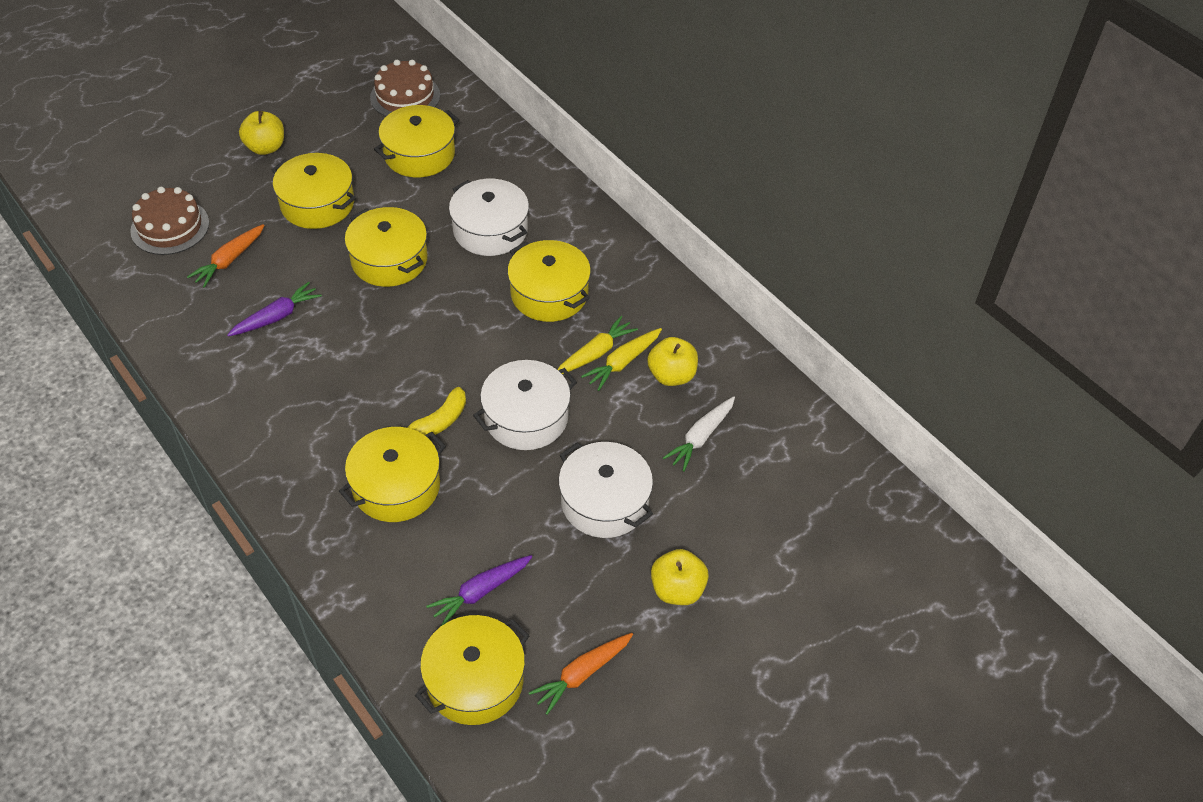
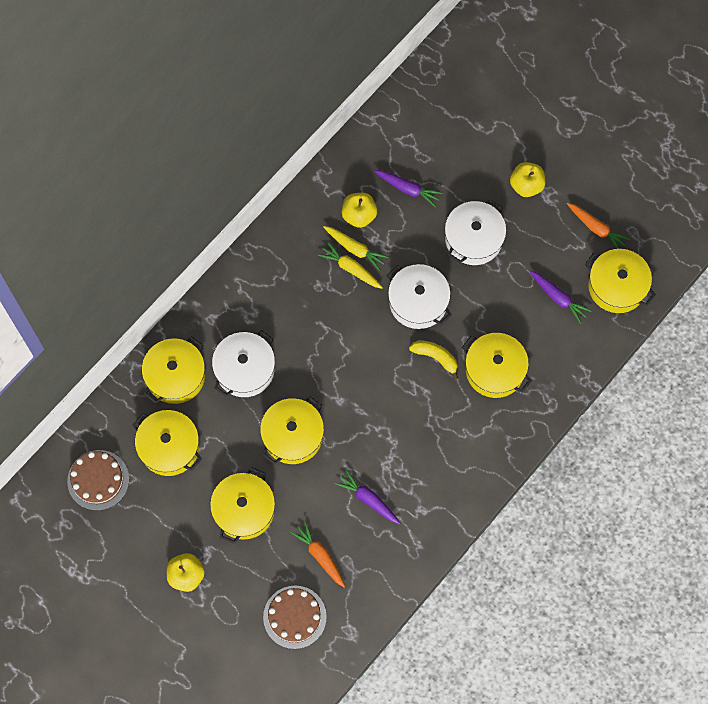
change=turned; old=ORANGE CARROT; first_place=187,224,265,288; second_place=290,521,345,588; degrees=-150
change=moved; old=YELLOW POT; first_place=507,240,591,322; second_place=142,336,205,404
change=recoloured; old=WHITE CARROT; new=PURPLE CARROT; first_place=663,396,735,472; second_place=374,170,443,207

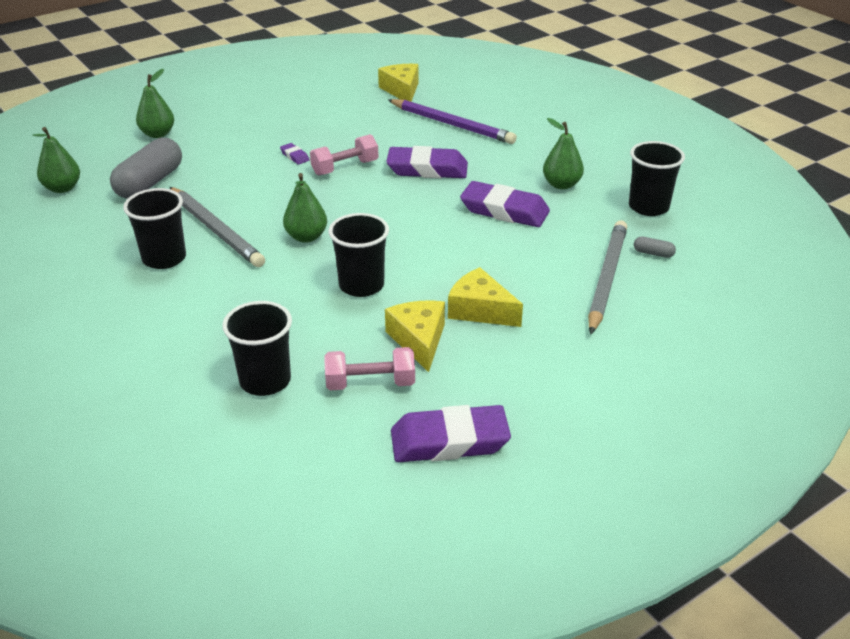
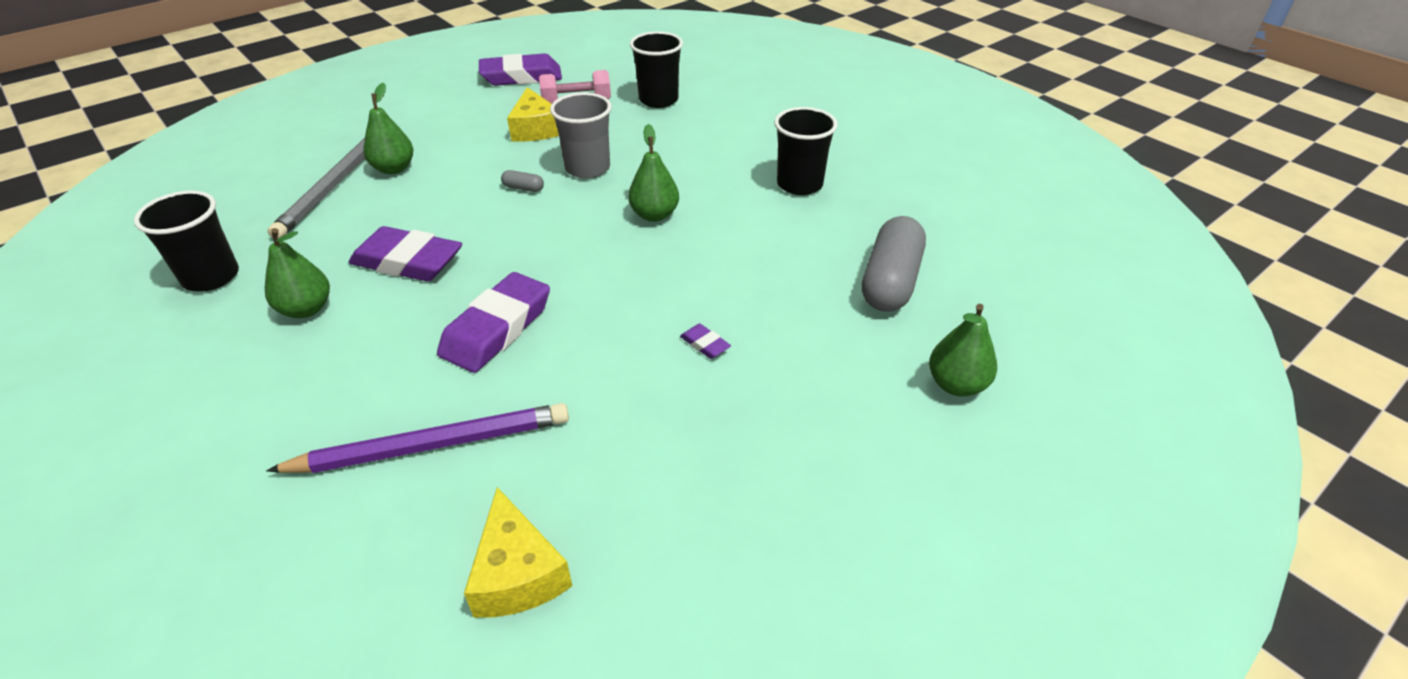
change=turned; old=PURPLE PENCIL; first_place=388,99,517,144; second_place=266,403,569,473; degrees=135
change=moved; old=GREEN PEAR; first_place=32,127,80,193; second_place=363,83,413,174
change=removed; old=PINK DUMBBELL; first_place=310,134,379,176
change=turned; old=PURPLE ERASER; first_place=386,146,468,179; second_place=437,272,550,373; degrees=-60
change=removed; old=GREY PENCIL; first_place=170,187,265,267
change=recoloured; old=BLACK CUP; new=GREY CUP; first_place=329,213,389,297; second_place=550,92,612,179
change=moved; old=GREY CAPSULE; first_place=634,236,676,258; second_place=501,170,544,192
change=removed; old=YELLOW CHEESE; first_place=448,267,523,327

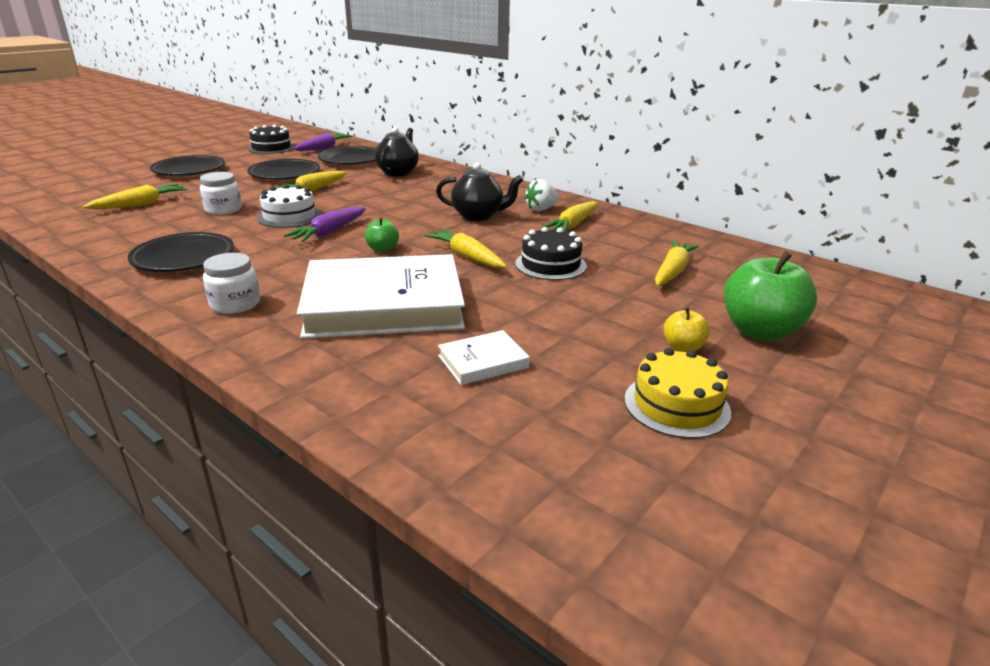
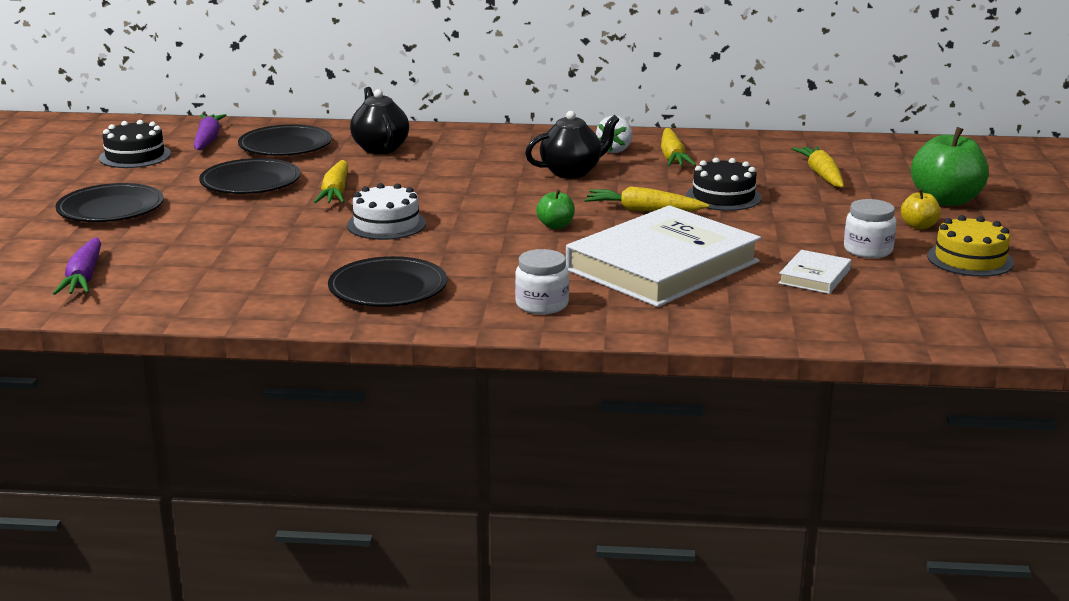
change=moved; old=WHITE JAR; first_place=200,172,242,215; second_place=844,199,897,258
change=removed; old=YELLOW CARROT; first_place=83,184,188,209
change=moved; old=PURPLE CARROT; first_place=283,207,366,242; second_place=53,237,101,295

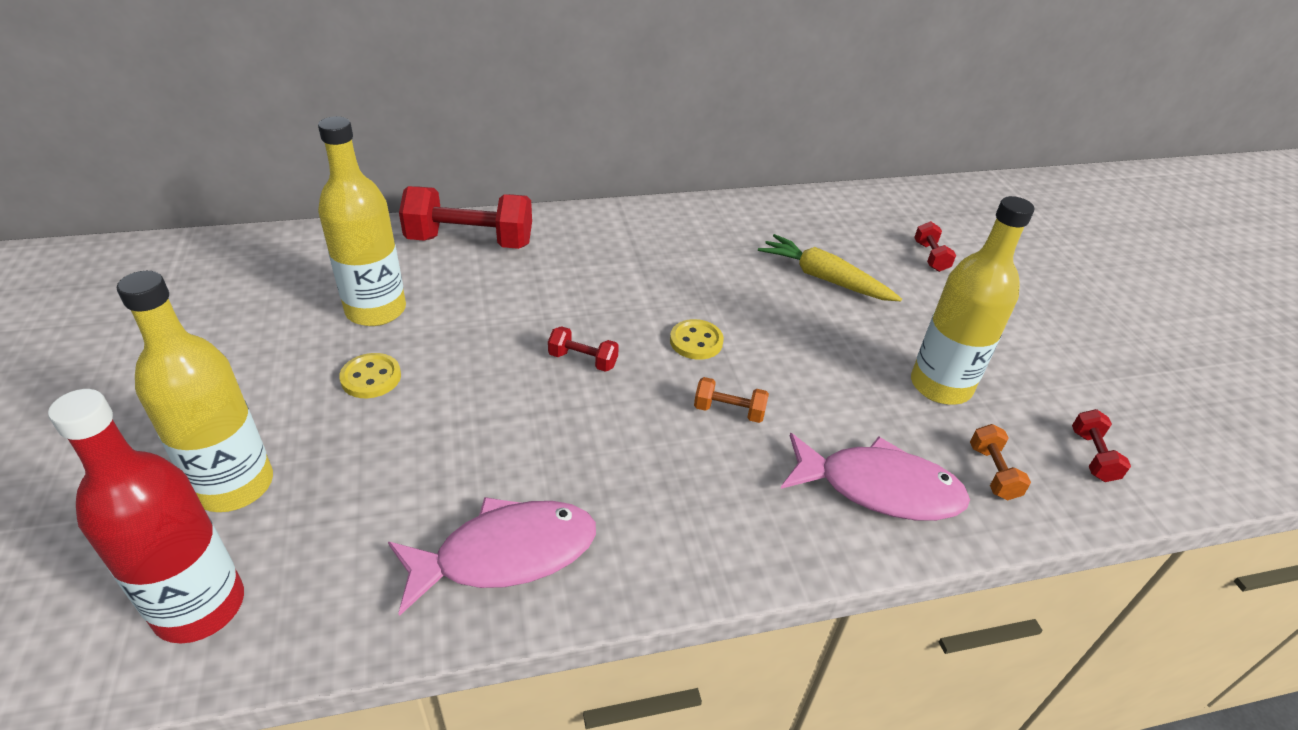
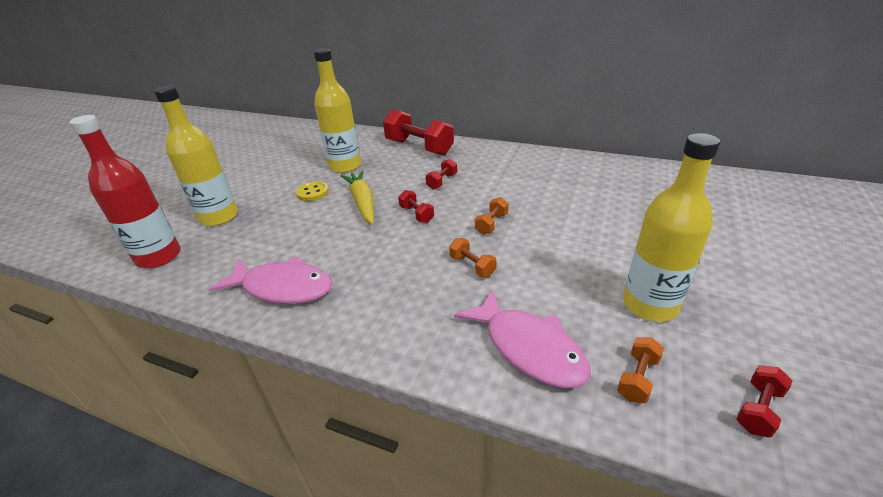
change=moved; old=RED DUMBBELL; first_place=914,221,956,272; second_place=425,159,457,190
change=moved; old=YELLOW CARROT; first_place=758,234,902,301; second_place=341,171,374,225
change=replaced; old=YELLOW BUTTON; new=ORANGE DUMBBELL; first_place=670,319,724,360; second_place=475,197,509,235

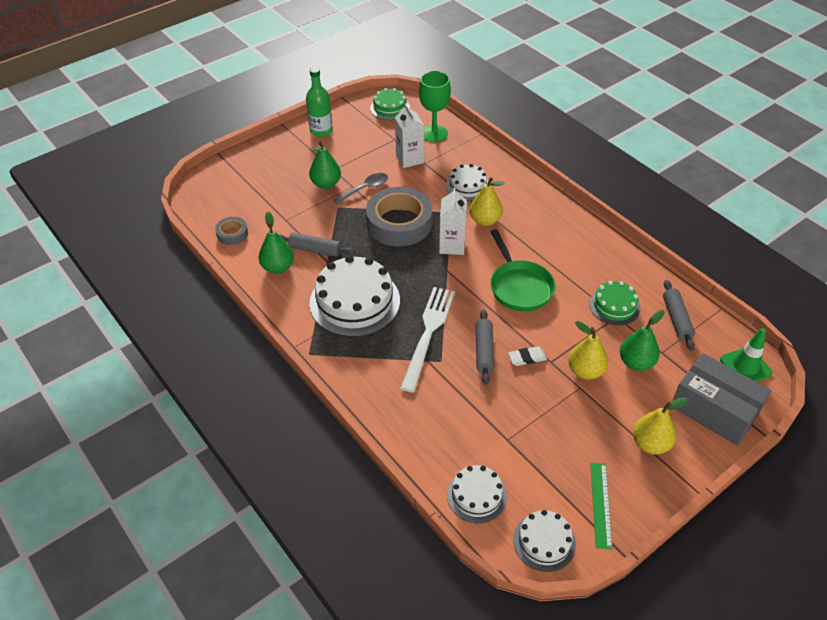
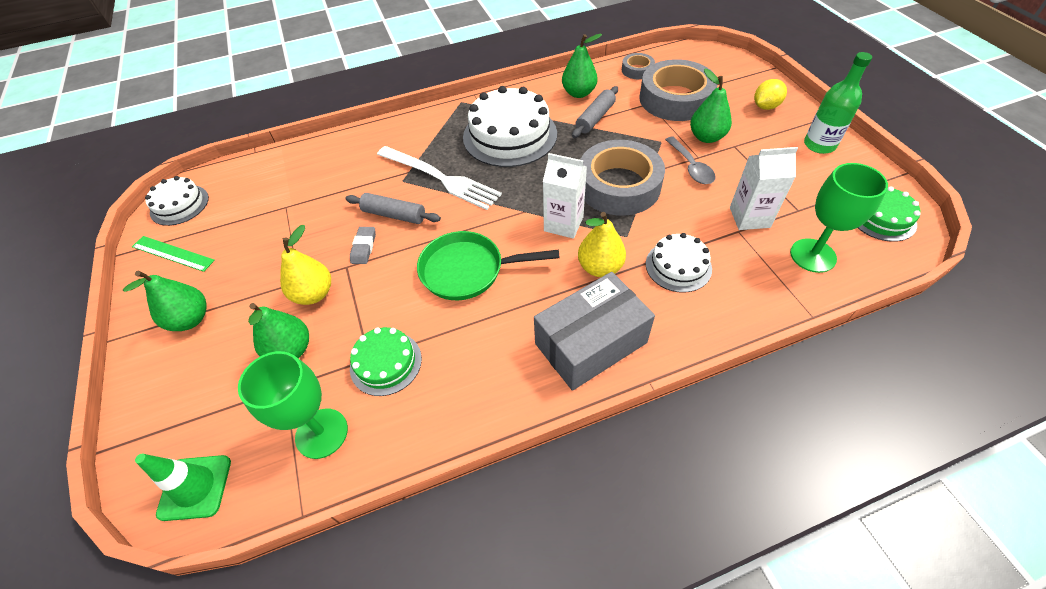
change=replaced; old=GREY ROLLING PIN; new=GREEN GOBLET; first_place=663,280,695,351; second_place=238,351,348,459
change=recoloured; old=WHITE ERASER; new=GREY ERASER; first_place=508,346,547,366; second_place=350,227,376,264
change=moved; old=GREY BOX; first_place=673,353,771,445; second_place=534,272,655,391
change=recoloured; old=YELLOW PEAR; new=GREEN PEAR; first_place=633,397,688,454; second_place=123,271,207,331
change=removed; old=WHITE CAKE; first_place=447,465,507,523
change=added; new=GREY TAPE; second_place=640,59,718,121
change=added; new=YELLOW LEMON; second_place=754,79,787,110

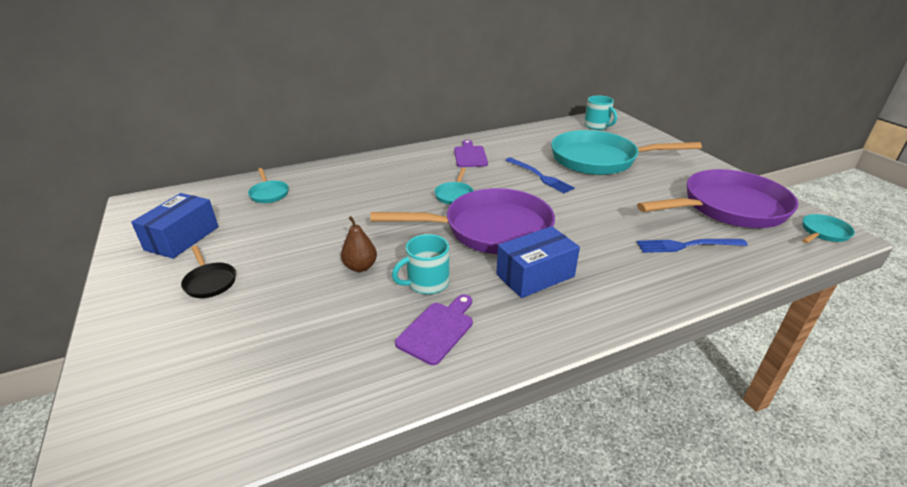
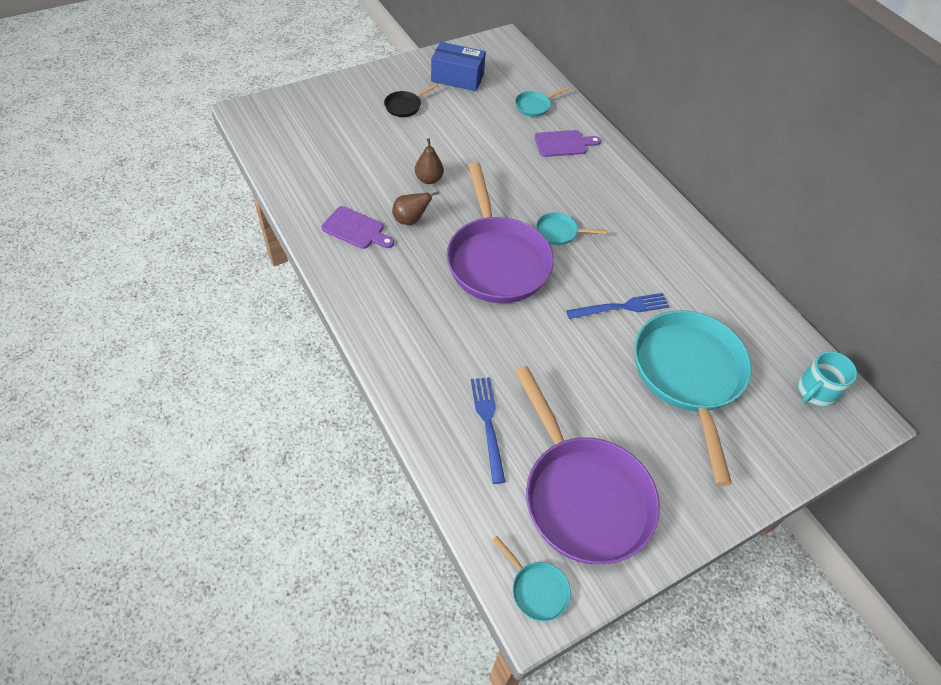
change=moved; old=PURPLE CUTTING BOARD; first_place=454,140,488,167; second_place=535,130,601,157
change=turned; old=BLUE FORK; first_place=505,157,575,193; second_place=566,293,669,319; degrees=-150
change=removed; old=BLUE BOX; first_place=496,226,580,298
change=replaced; old=TURQUOISE MUG; new=BROWN PEAR; first_place=392,234,449,294; second_place=392,191,439,225

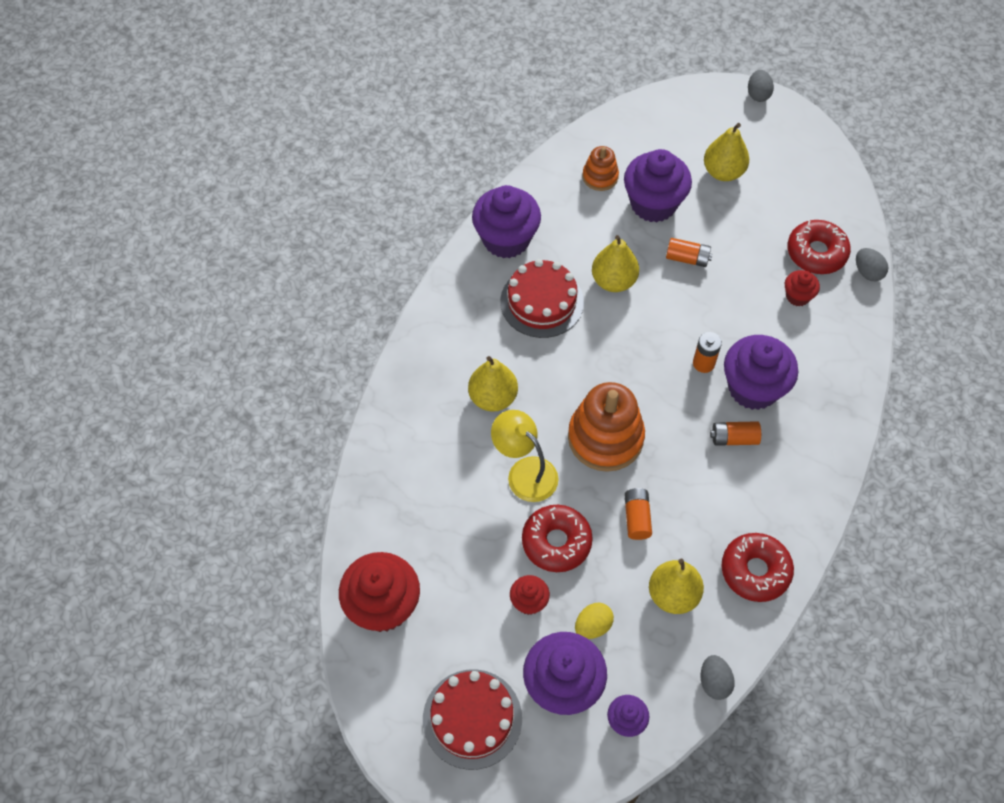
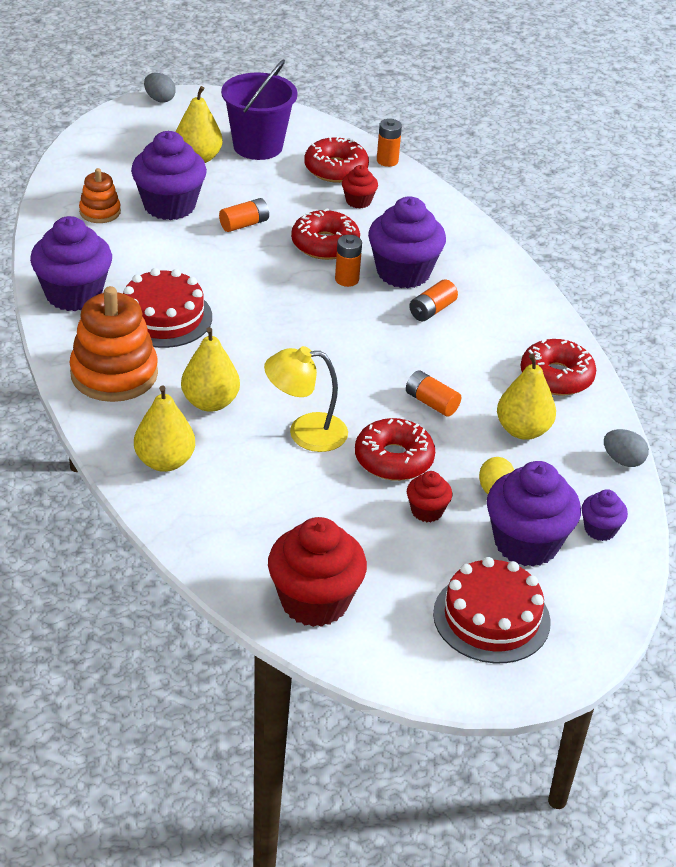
change=moved; old=YELLOW PEAR; first_place=592,235,639,292; second_place=134,385,195,472
change=replaced; old=GREY EGG; new=ORANGE BATTERY; first_place=856,248,889,281; second_place=377,119,402,167
change=moved; old=ORANGE STACKING TOY; first_place=568,382,645,472; second_place=70,286,158,402
change=added; new=PURPLE BUCKET; second_place=221,59,298,160
change=added; new=RED DONUT; second_place=291,208,360,260

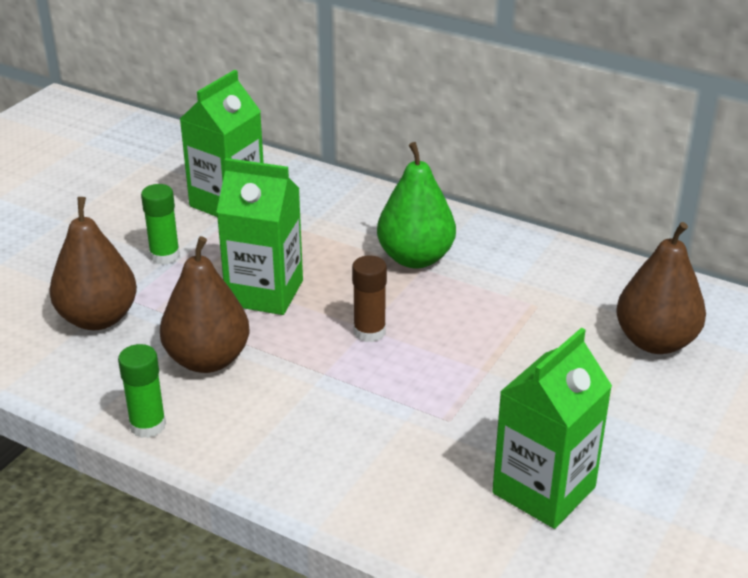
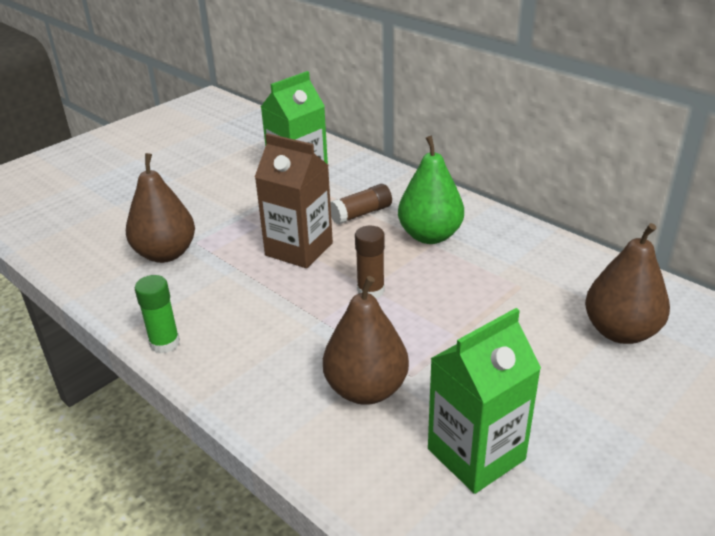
change=recoloured; old=GREEN CARTON; new=BROWN CARTON; first_place=217,158,303,315; second_place=255,133,333,268
change=removed; old=GREEN GLUE STICK; first_place=141,184,180,265
change=moved; old=BROWN PEAR; first_place=160,236,249,373; second_place=323,276,409,405
change=added; new=BROWN GLUE STICK; second_place=330,184,392,224

